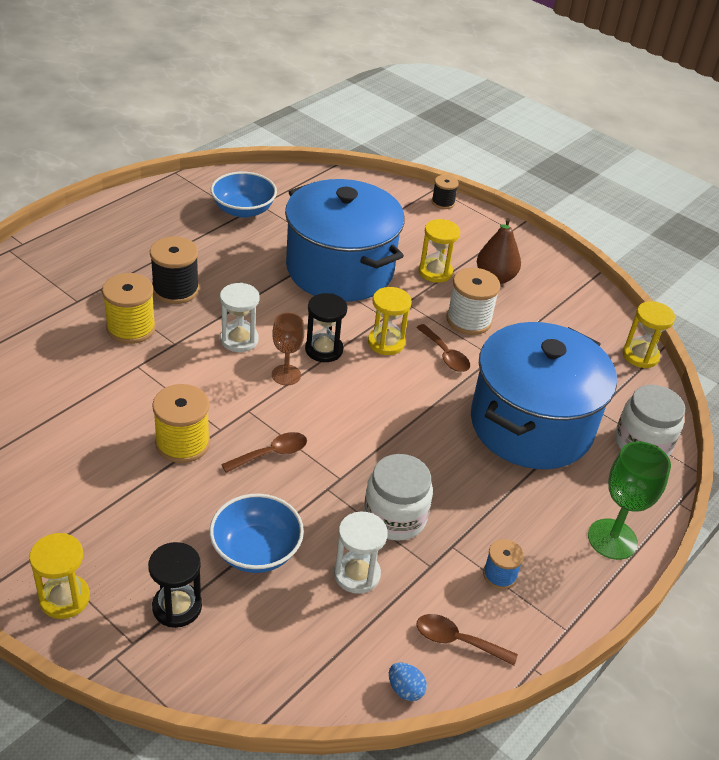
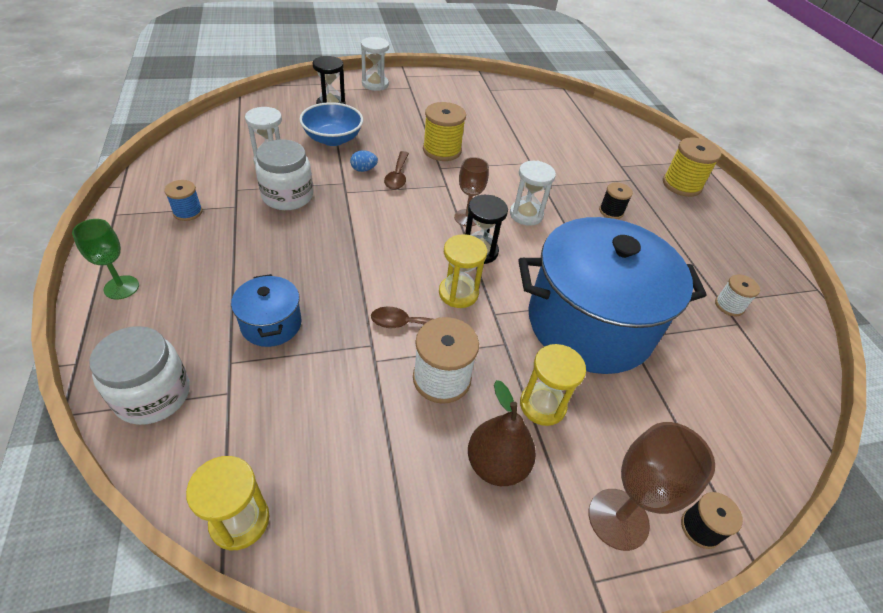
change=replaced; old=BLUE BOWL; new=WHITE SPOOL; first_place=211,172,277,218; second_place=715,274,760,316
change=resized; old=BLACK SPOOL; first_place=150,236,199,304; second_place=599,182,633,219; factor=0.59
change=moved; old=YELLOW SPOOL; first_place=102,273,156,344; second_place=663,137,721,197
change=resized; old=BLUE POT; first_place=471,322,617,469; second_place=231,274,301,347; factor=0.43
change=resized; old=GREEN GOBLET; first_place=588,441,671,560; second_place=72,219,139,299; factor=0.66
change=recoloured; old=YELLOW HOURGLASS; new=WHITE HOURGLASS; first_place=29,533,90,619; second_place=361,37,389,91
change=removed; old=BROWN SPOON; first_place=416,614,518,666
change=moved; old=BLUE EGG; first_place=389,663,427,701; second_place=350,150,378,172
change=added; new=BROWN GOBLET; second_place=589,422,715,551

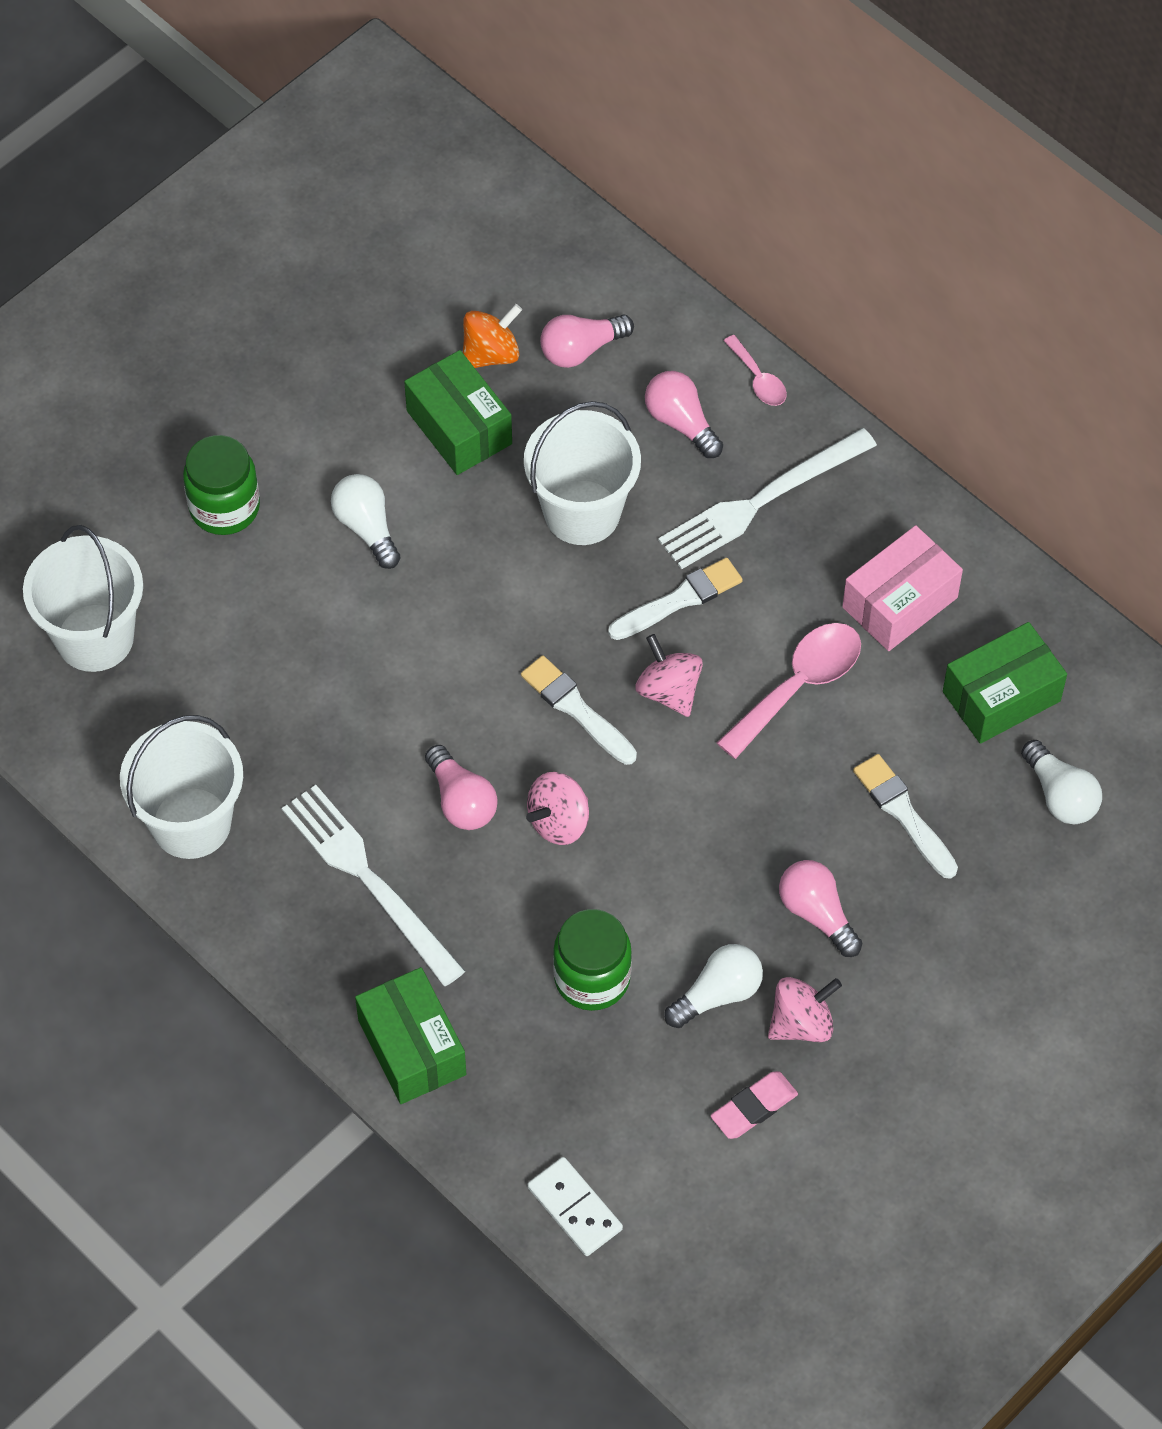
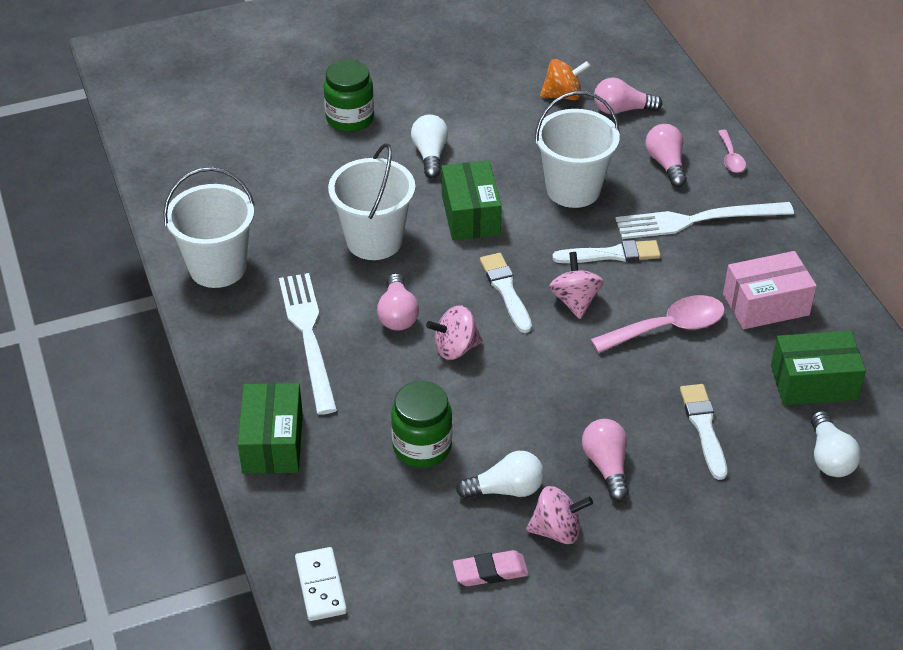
change=moved; old=GREEN BOX; first_place=404,350,512,475; second_place=441,161,502,240
change=moved; old=WHITE BUCKET; first_place=23,525,143,672; second_place=328,143,415,260

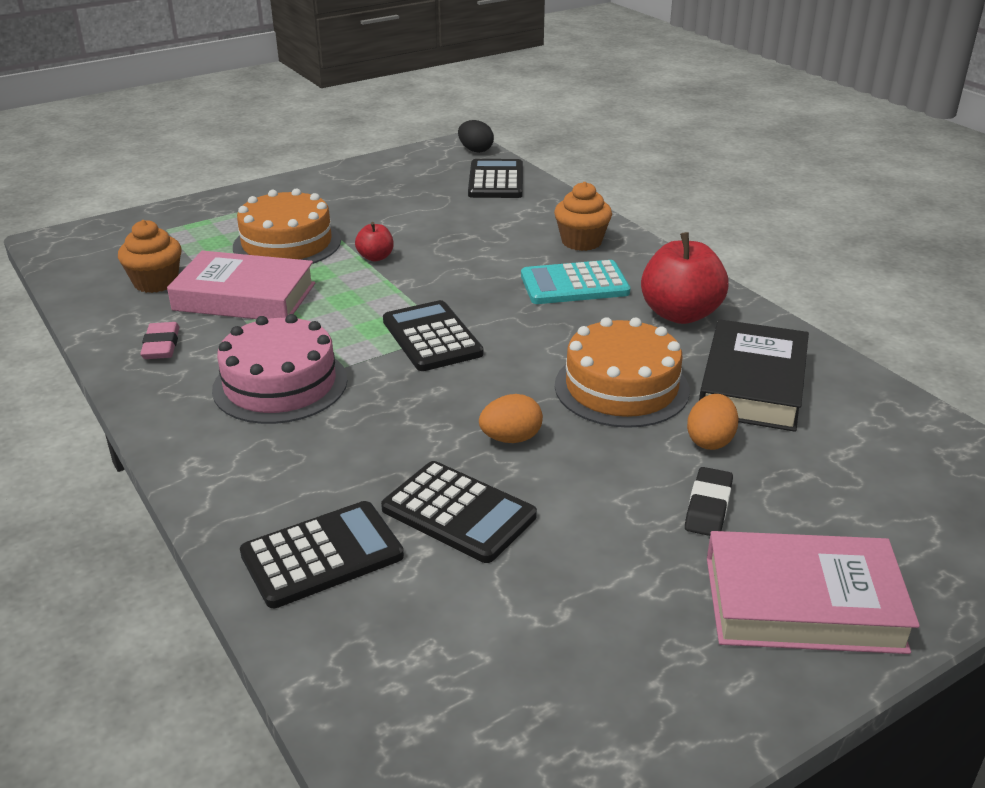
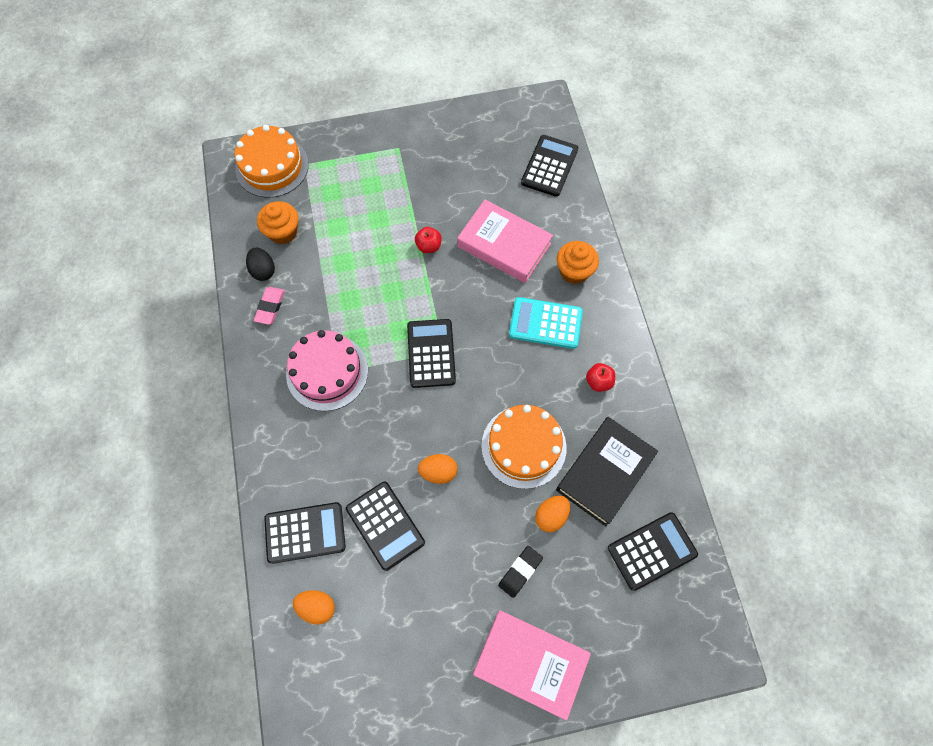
change=moved; old=BLACK EGG; first_place=458,120,494,153; second_place=246,248,275,281
change=moved; old=ORANGE CAKE; first_place=233,188,341,264; second_place=235,125,309,198
change=resized; old=RED APPLE; first_place=641,232,729,324; second_place=586,363,615,392; factor=0.5
change=moved; old=PINK BOOK; first_place=167,251,315,319; second_place=457,200,553,283
change=added; new=BLACK CALCULATOR; second_place=608,512,698,591
change=added; new=ORANGE EGG; second_place=293,590,335,625

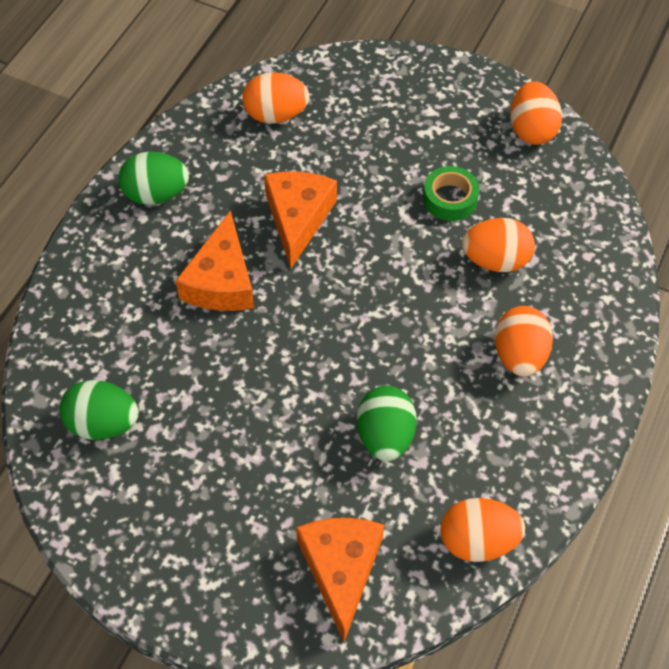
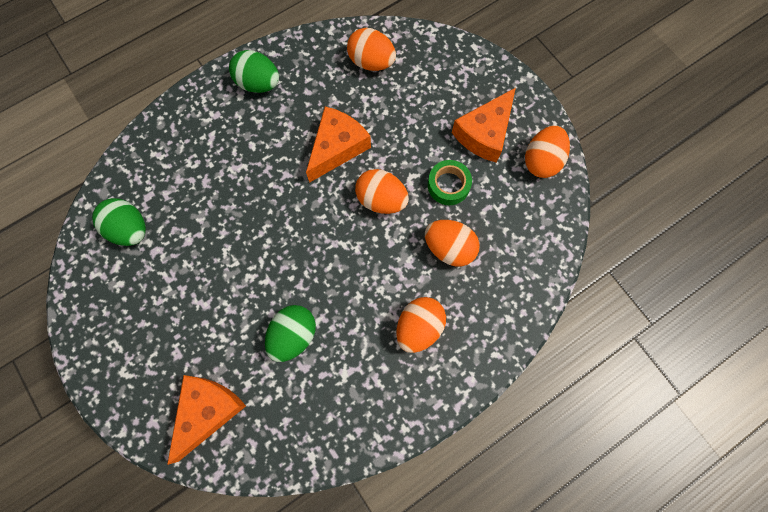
change=moved; old=ORANGE CHEESE; first_place=175,210,254,311; second_place=452,88,516,163
change=moved; old=ORANGE EGG; first_place=440,498,525,562; second_place=355,169,409,214

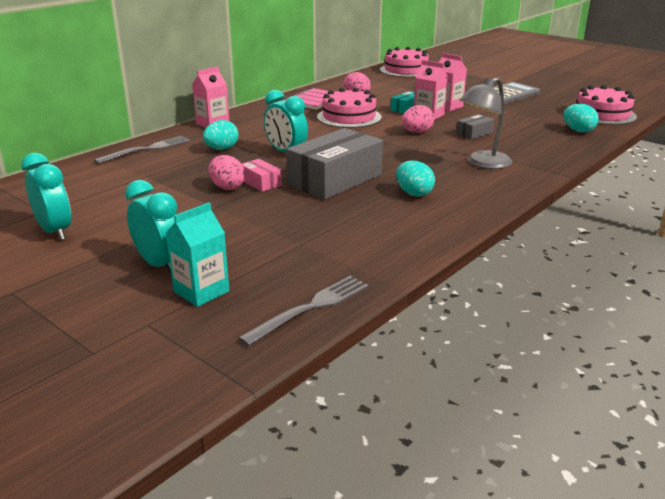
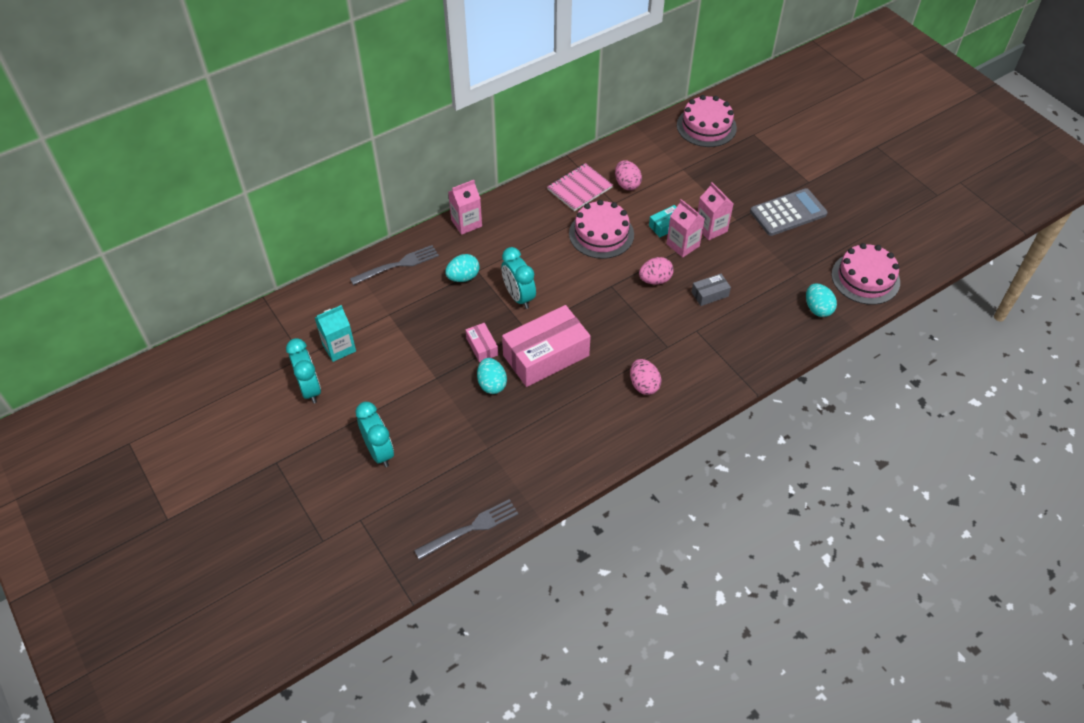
change=removed; old=GREY LAMP; first_place=460,77,512,169
change=recoloured; old=GREY BOX; new=PINK BOX; first_place=286,128,383,200; second_place=502,305,591,387
change=moved; old=PINK EGG; first_place=209,155,245,190; second_place=630,359,661,395
change=moved; old=TURQUOISE EGG; first_place=396,160,435,197; second_place=477,358,507,394
change=moved; old=TURQUOISE CARTON; first_place=166,202,229,307; second_place=315,305,356,362

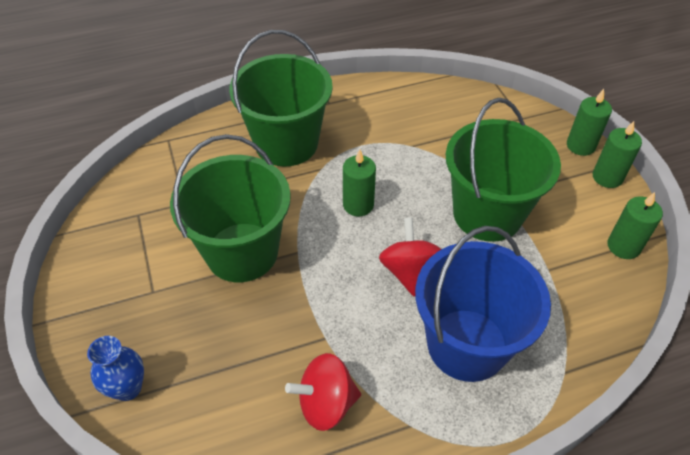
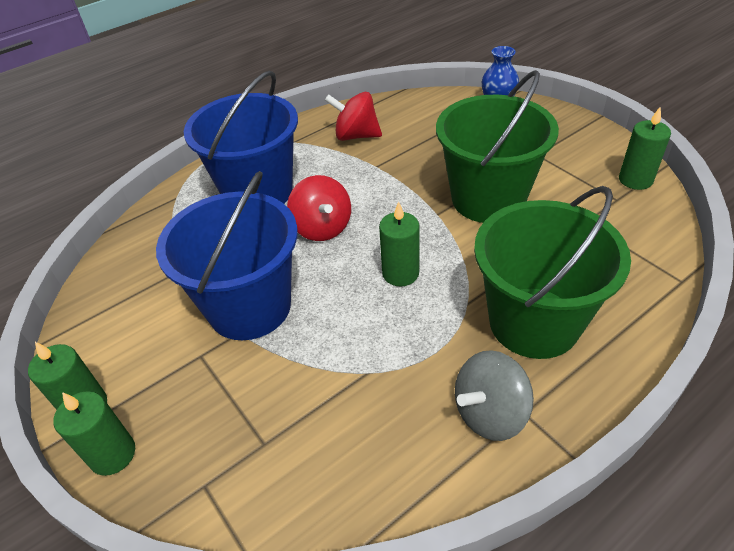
change=recoloured; old=GREEN BUCKET; new=BLUE BUCKET; first_place=446,98,561,242; second_place=156,171,298,340
change=moved; old=GREEN CANDLE; first_place=608,192,663,259; second_place=619,106,671,190
change=turned; old=RED SPINNING TOP; first_place=285,353,361,431; second_place=325,92,382,141; degrees=-135
change=added; new=GREY SPINNING TOP; second_place=455,350,534,441

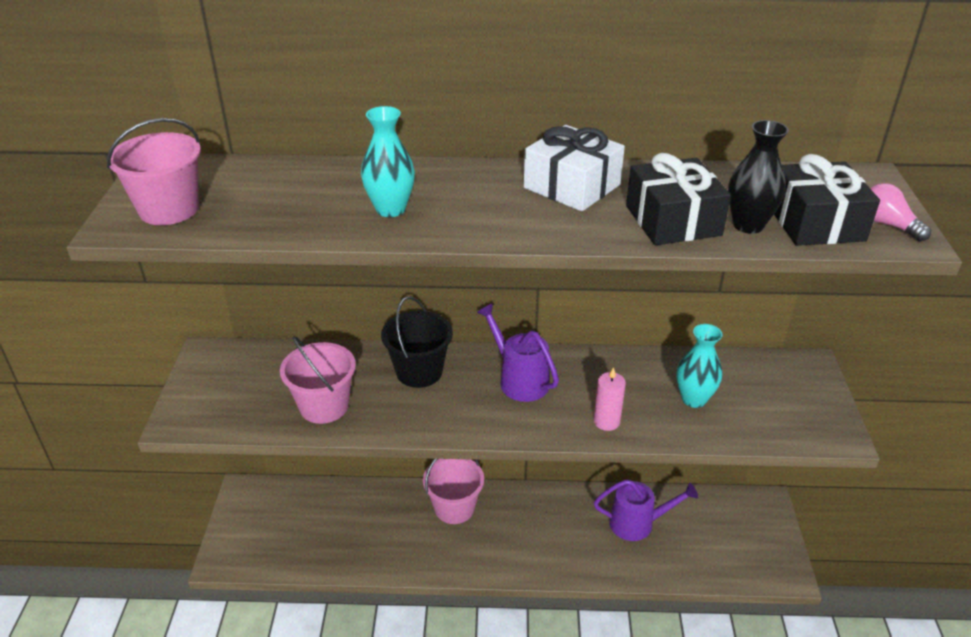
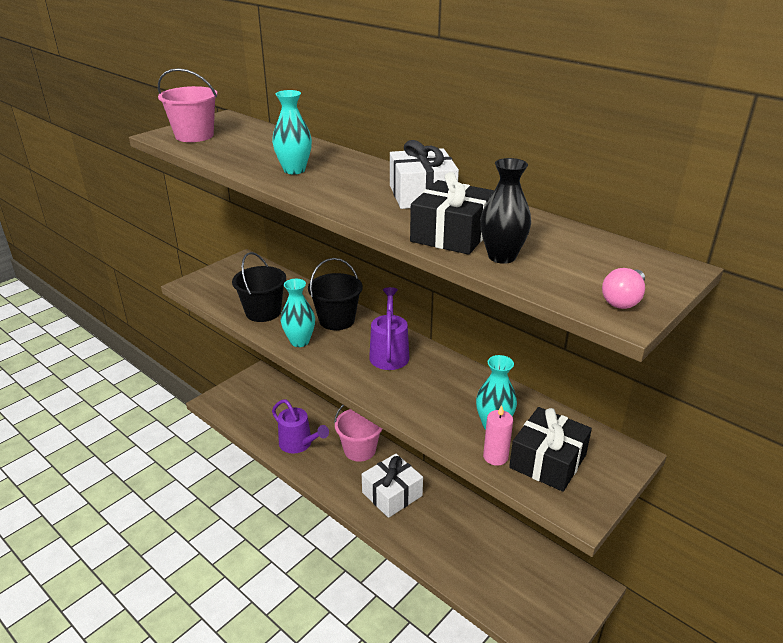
change=moved; old=BLACK GIFT; first_place=774,154,880,246; second_place=509,407,592,492
change=turned; old=PINK LIGHT BULB; first_place=870,183,931,241; second_place=602,268,645,309; degrees=-150
change=recoloured; old=PINK BUCKET; new=BLACK BUCKET; first_place=280,336,356,424; second_place=232,252,286,322
change=moved; old=PINK CANDLE; first_place=594,367,626,431; second_place=483,405,513,466
change=moved; old=PURPLE WATERING CAN; first_place=594,480,698,541; second_place=272,399,329,453
change=added; new=TURQUOISE VASE; second_place=281,279,315,347
change=added; new=WHITE GIFT; second_place=362,454,423,518

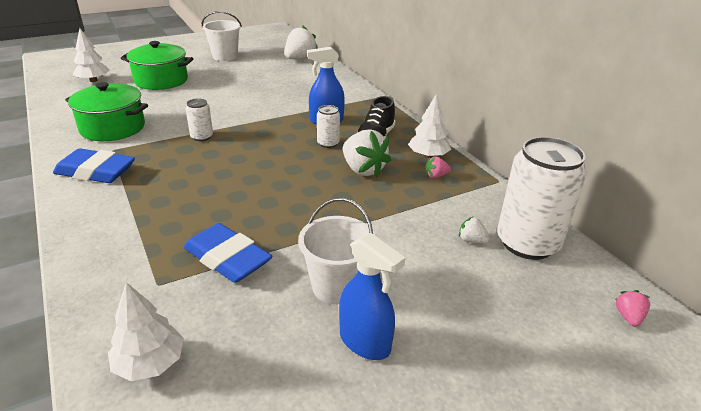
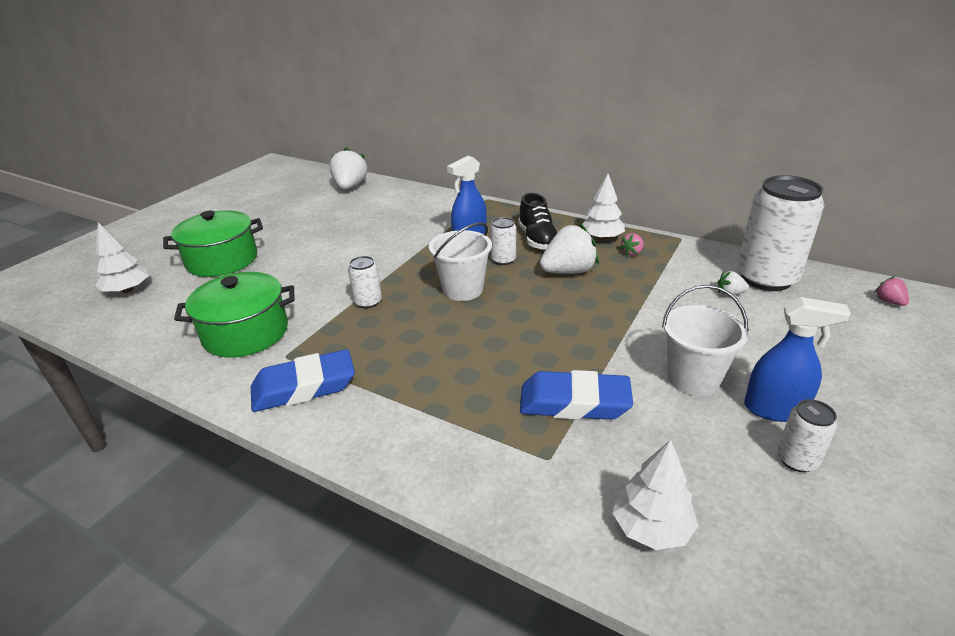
change=moved; old=WHITE BUCKET; first_place=202,11,242,61; second_place=429,222,492,301
change=turned; old=WHITE STRAWBERRY; first_place=343,129,391,178; second_place=540,224,599,274; degrees=-45
change=added; new=WHITE CAN; second_place=777,399,837,472

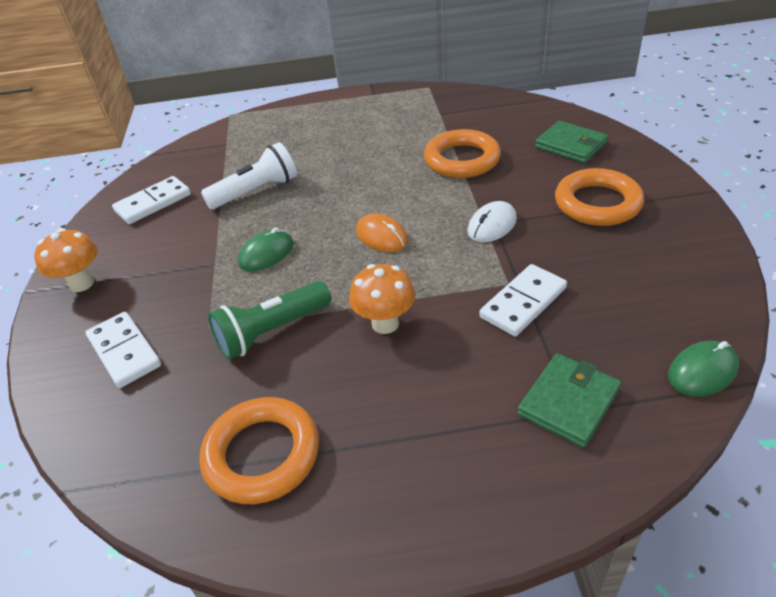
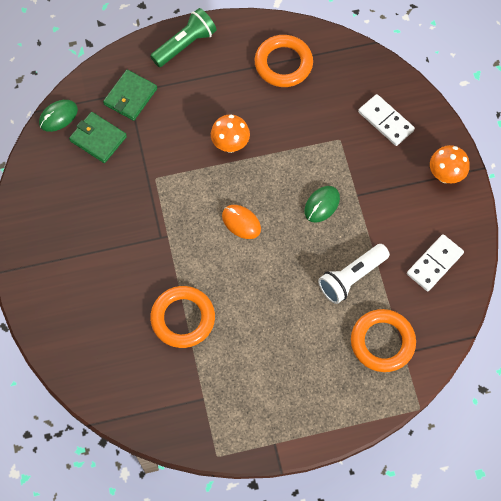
change=moved; old=GREEN WALLET; first_place=535,121,608,163; second_place=69,112,127,163
change=moved; old=ORANGE RING; first_place=555,168,644,226; second_place=351,309,416,372
change=removed; old=WHITE MOUSE; first_place=468,201,517,242
change=removed; old=WHITE DOMINO; first_place=479,264,567,336
change=moved; old=GREEN FLASHLIGHT; first_place=208,281,331,360; second_place=150,8,217,67

